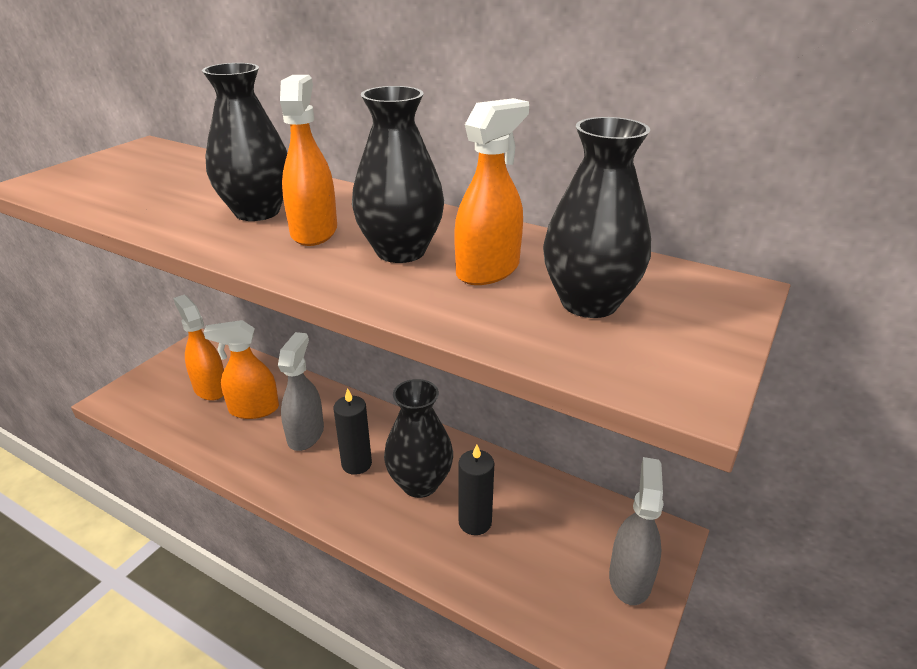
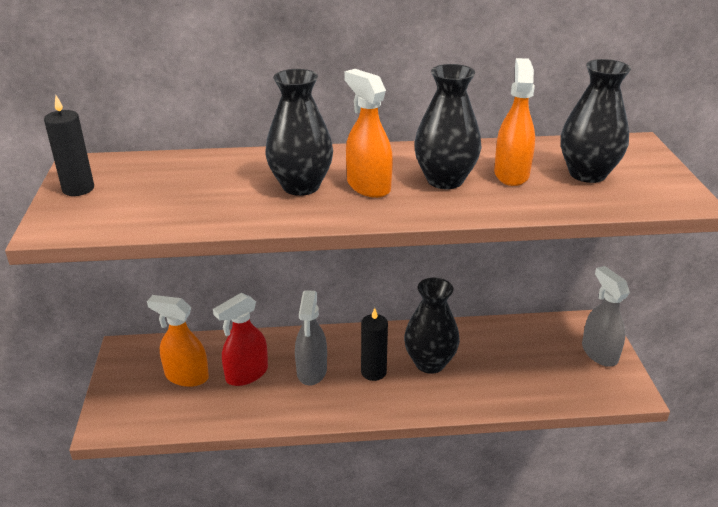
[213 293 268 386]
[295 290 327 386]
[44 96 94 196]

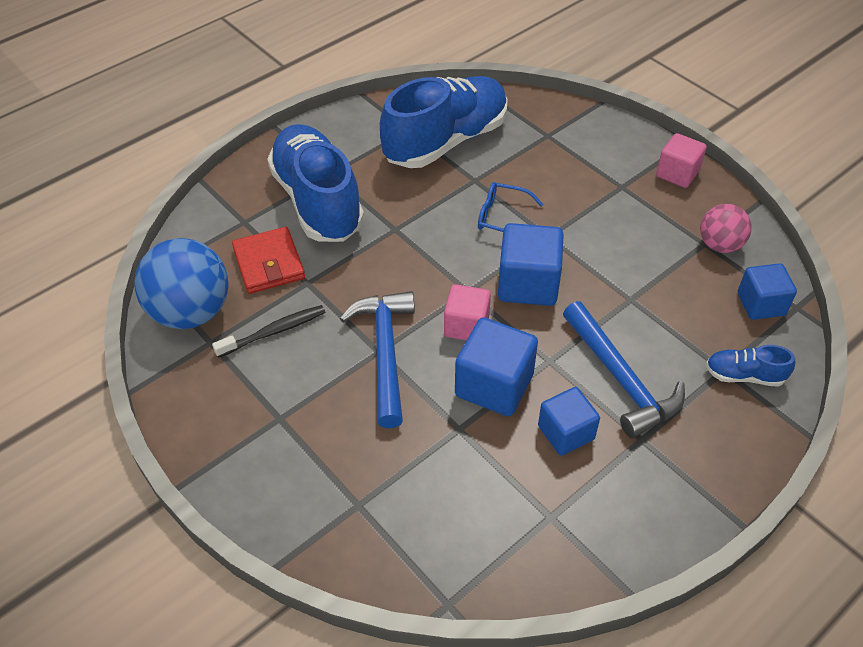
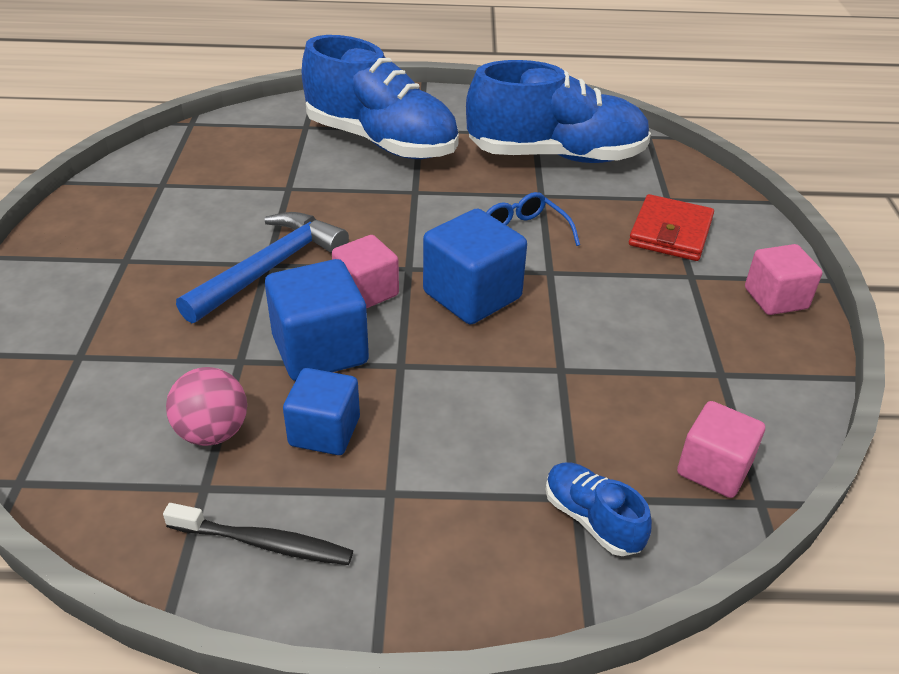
[134 238 229 329] (first image)
[163 503 353 565]
[629 194 714 261]
[302 35 459 159]
[563 301 685 438] (first image)
[166 367 247 446]
[677 401 765 498]

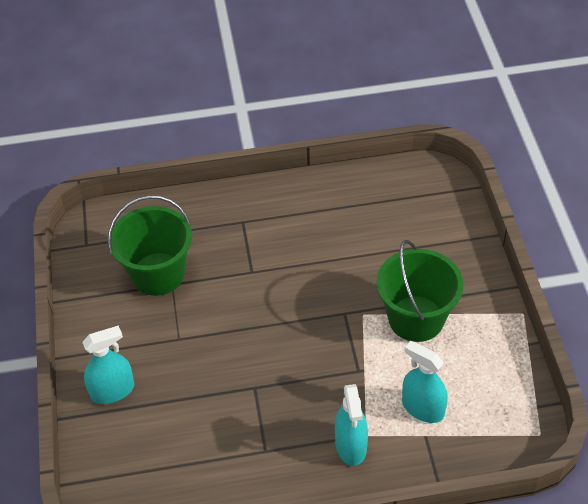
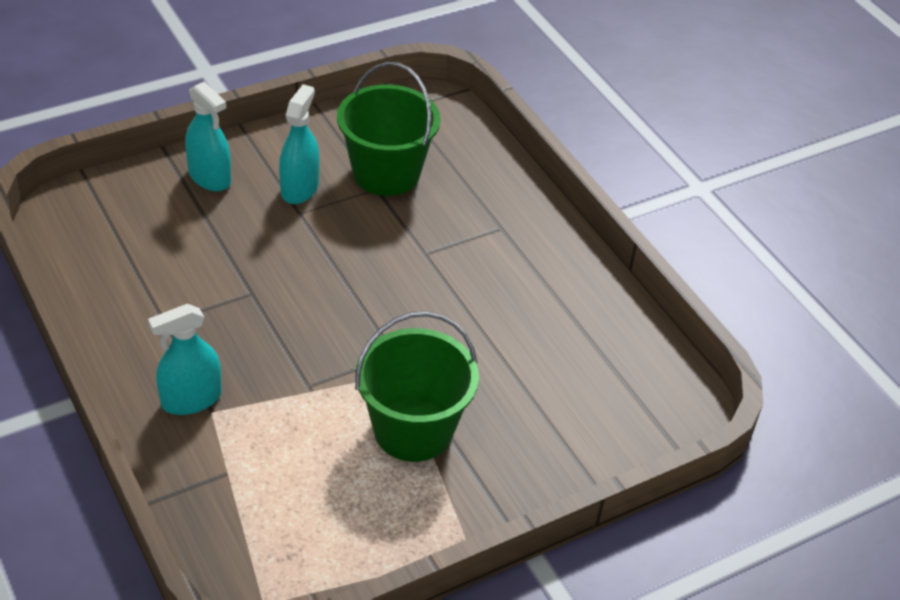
[279 84 320 204]

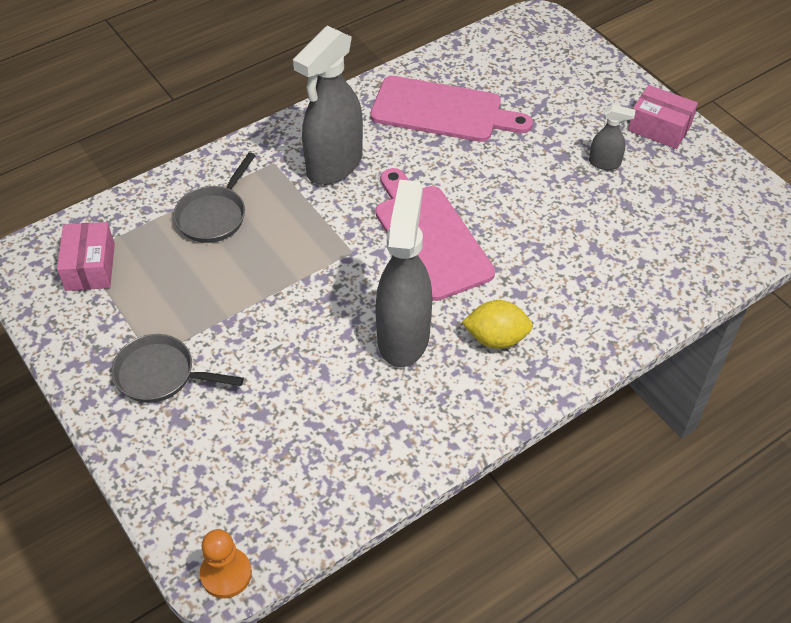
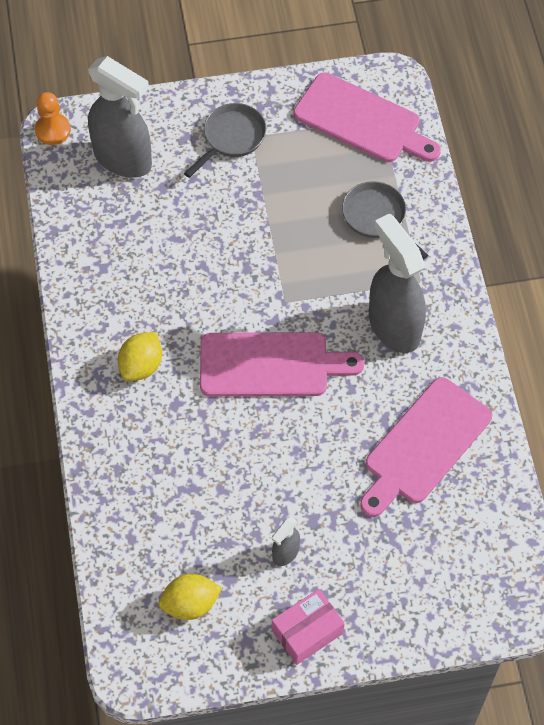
[293 72 441 162]
[88 56 152 178]
[159 574 222 620]

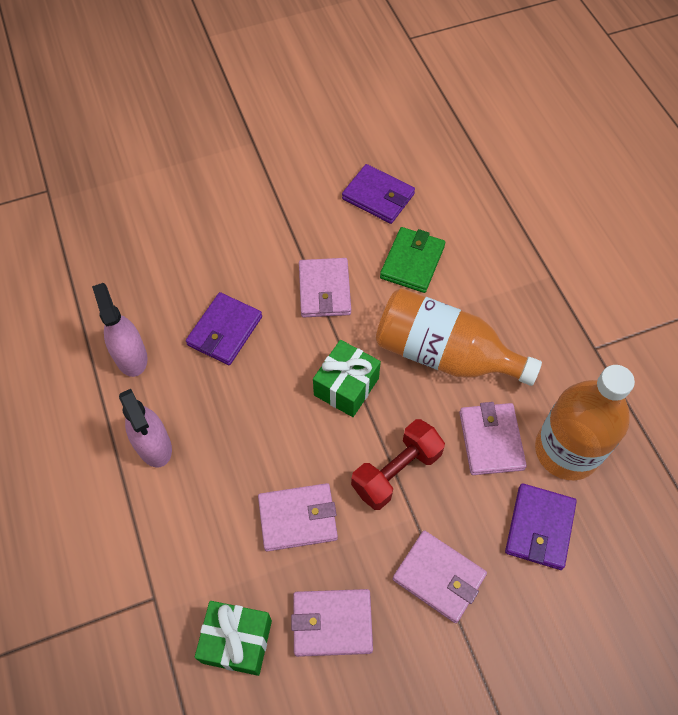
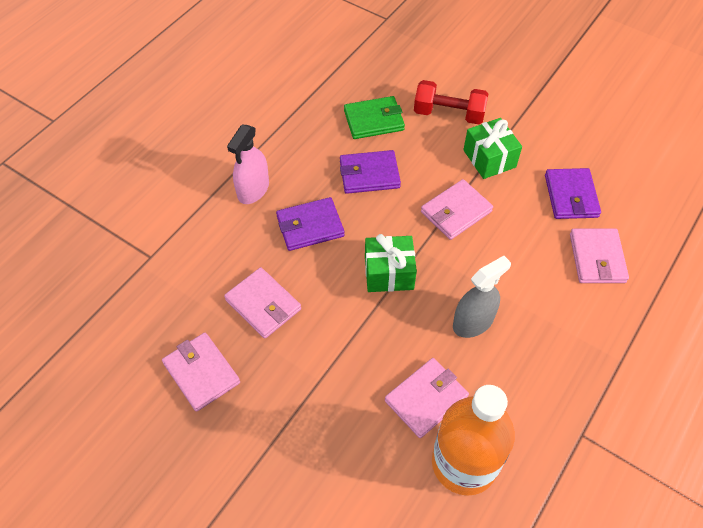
[92 283 148 377] (first image)
[464 118 522 179]
[414 80 488 124]
[453 256 511 338]
[344 96 405 139]
[570 229 629 283]
[276 197 344 251]

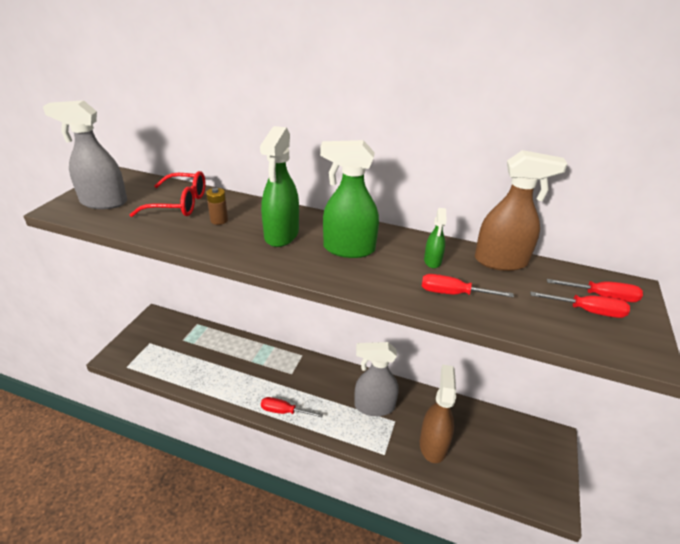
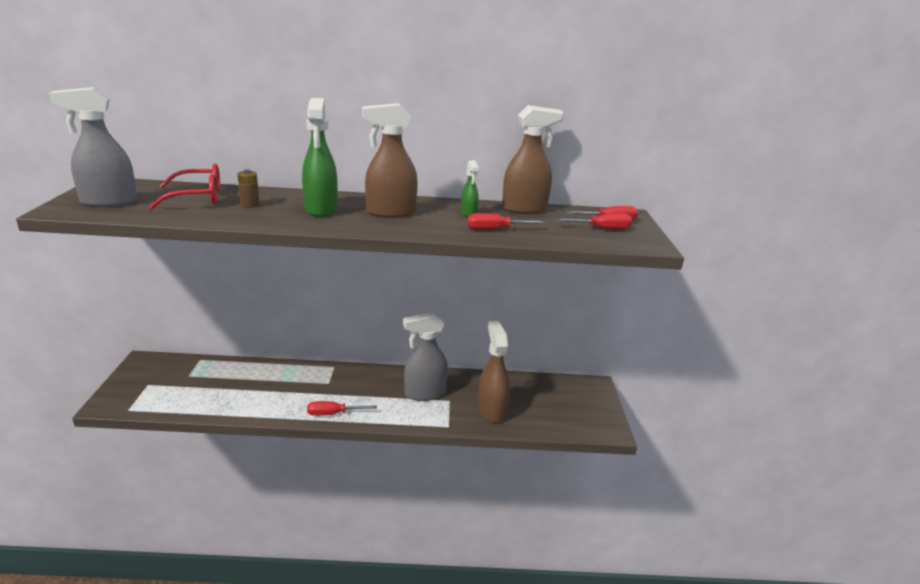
[362 103 418 218]

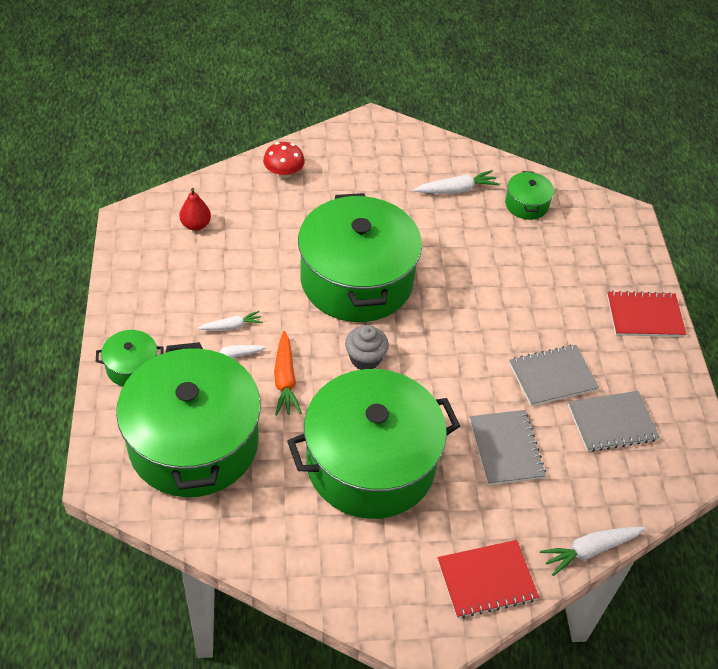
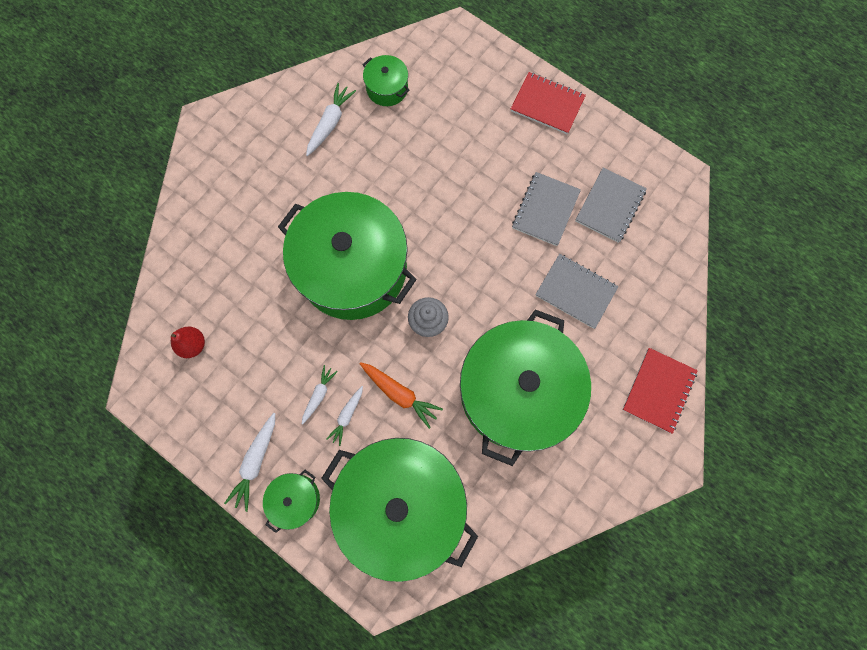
[263 142 305 178] (first image)
[224 413 275 512]
[511 72 586 134]

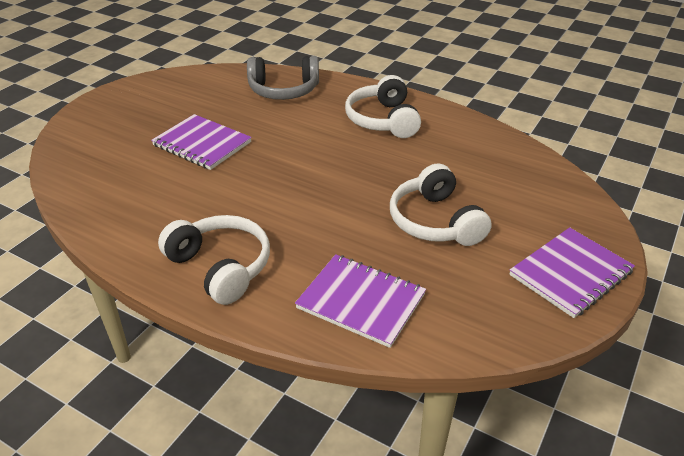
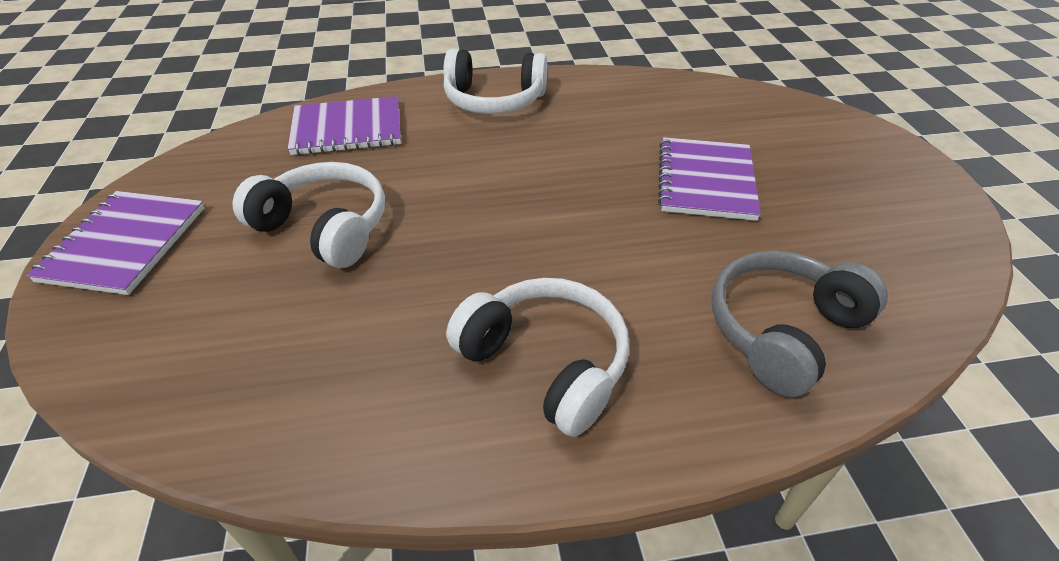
[658 137 761 221]

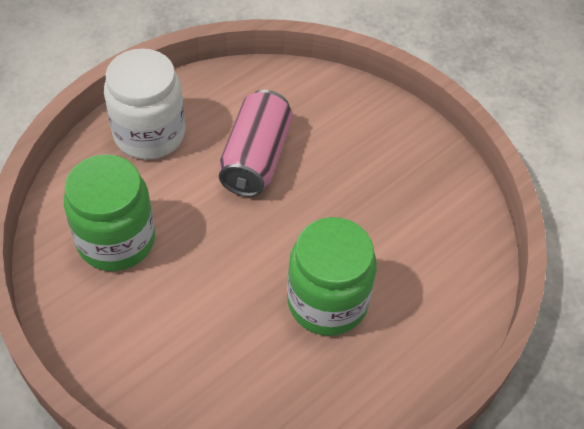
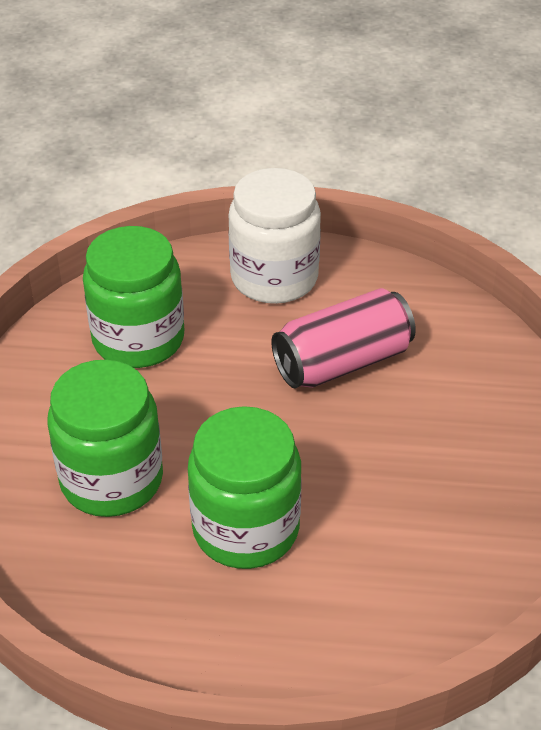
[48 360 163 517]

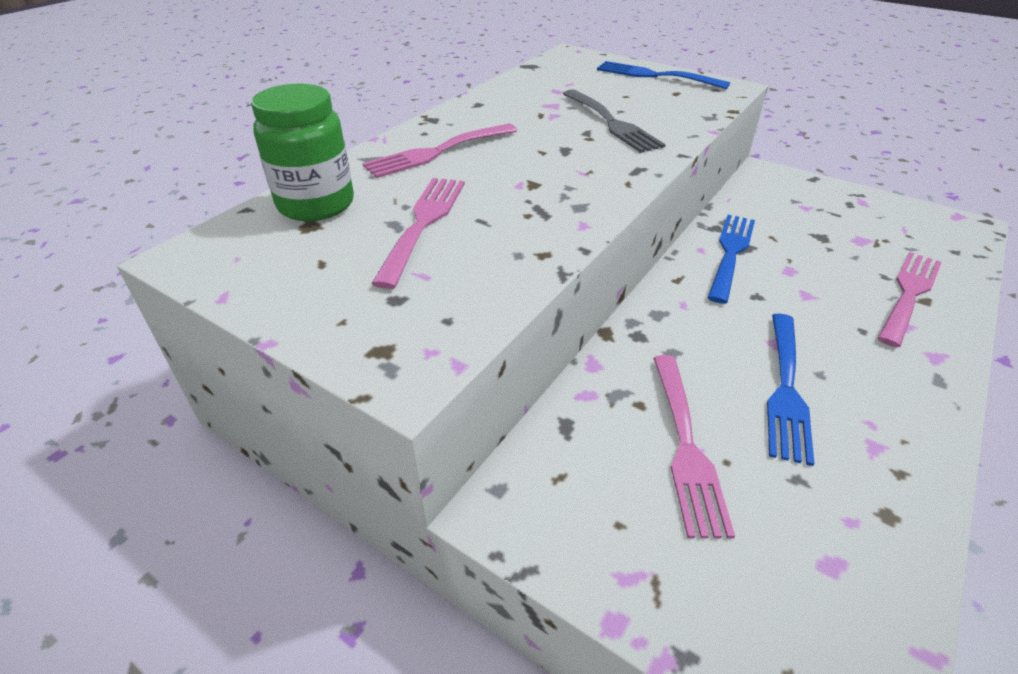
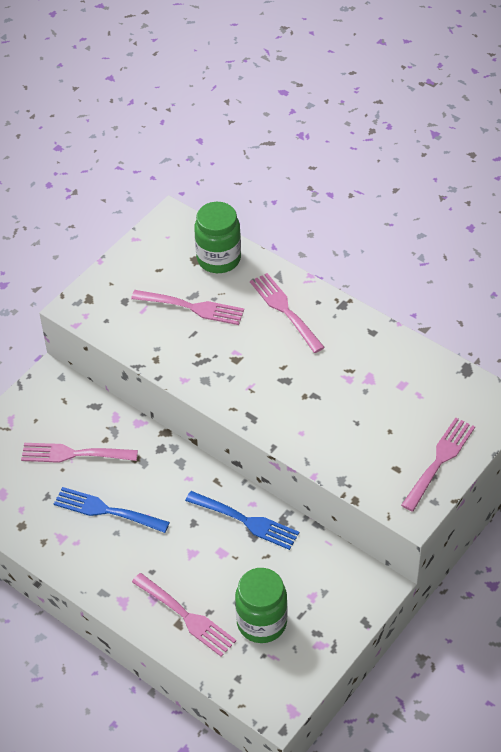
[563 89 666 153] (first image)
[401 418 475 512]
[235 568 288 643]

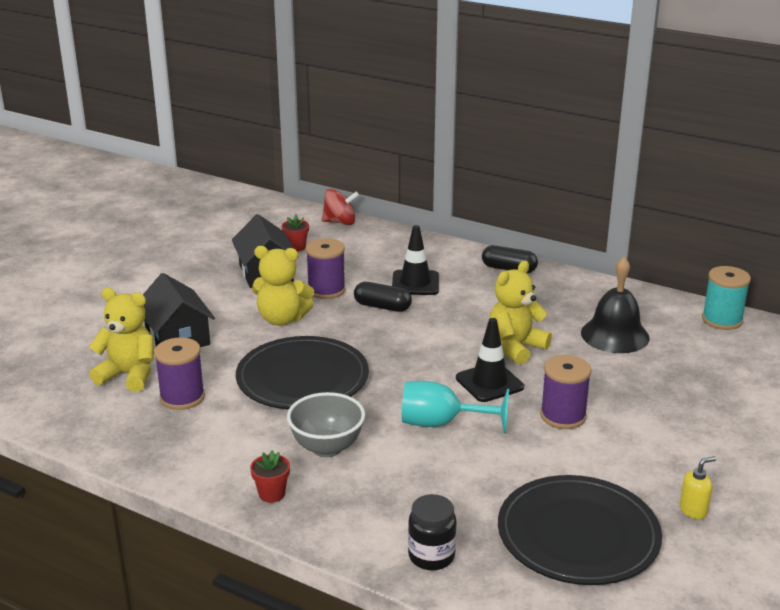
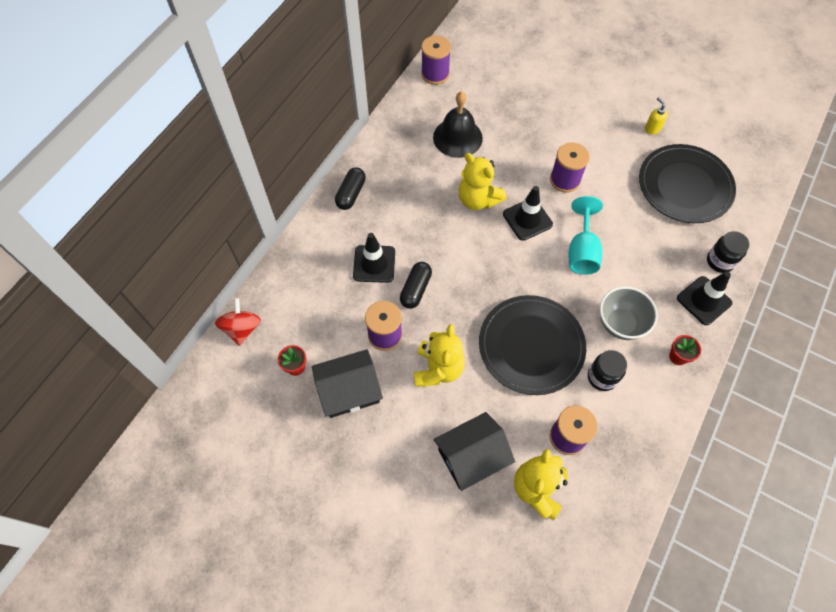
[421 36 451 85]
[588 350 627 391]
[677 271 732 325]

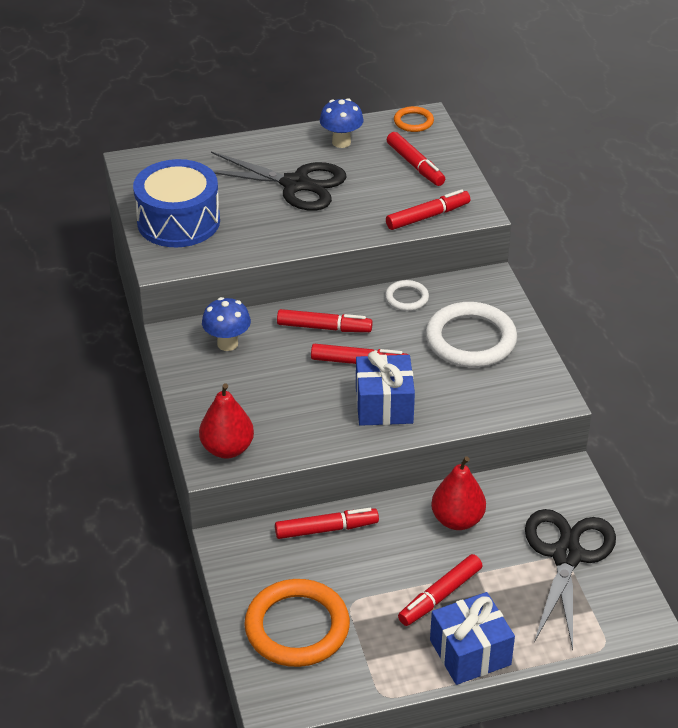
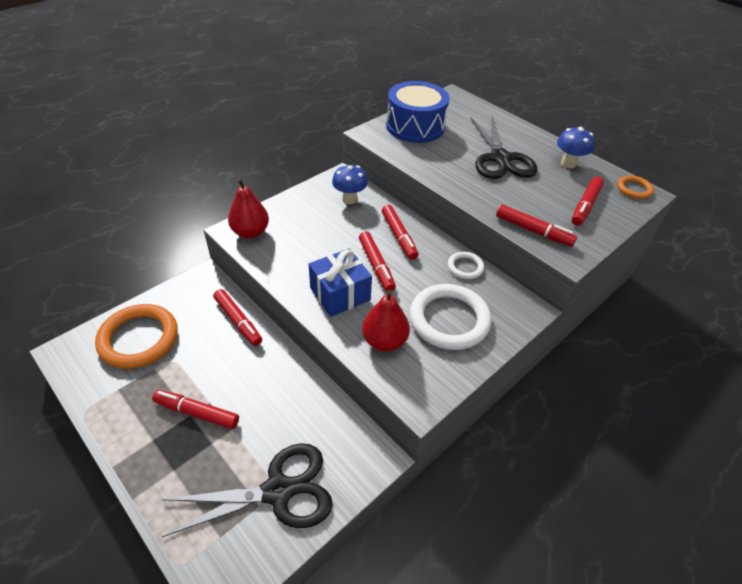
[430 592 515 685] (first image)
[362 290 410 352]

